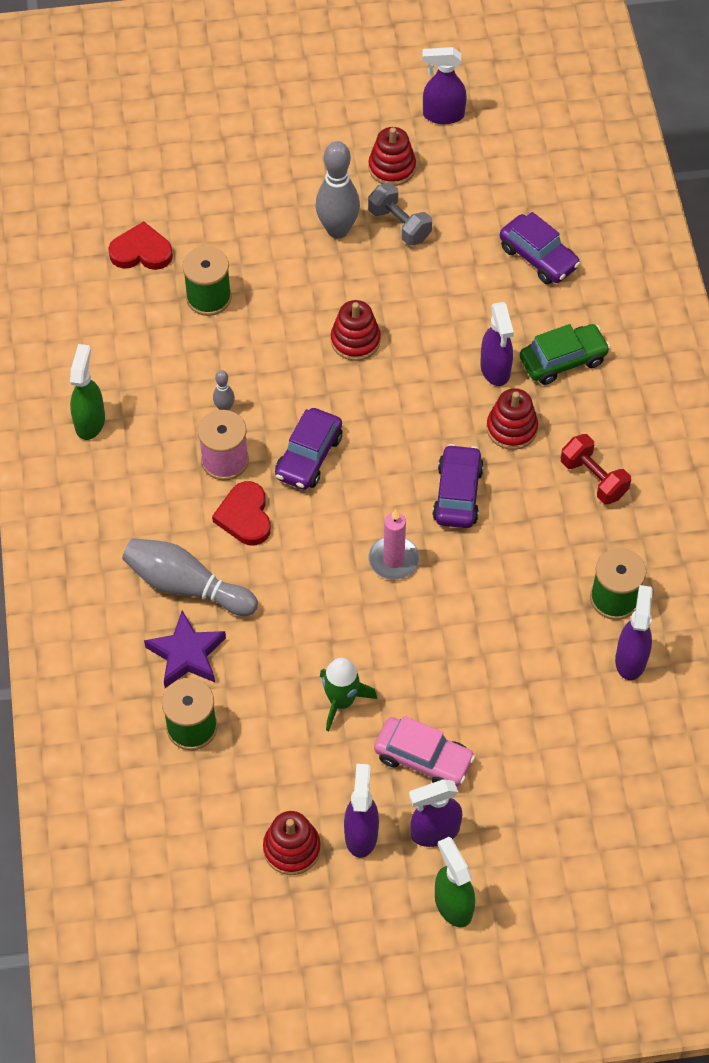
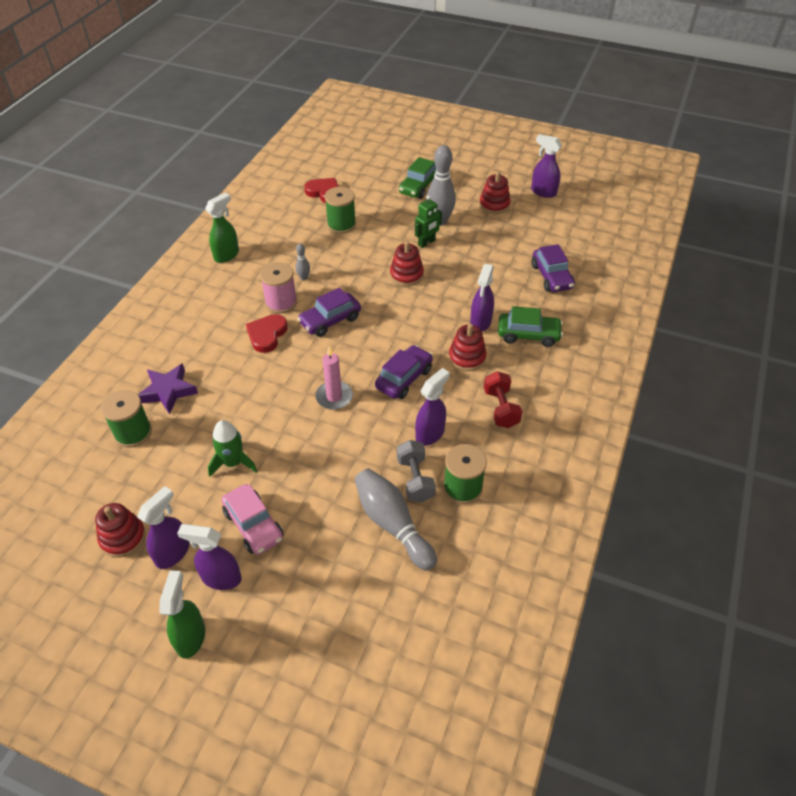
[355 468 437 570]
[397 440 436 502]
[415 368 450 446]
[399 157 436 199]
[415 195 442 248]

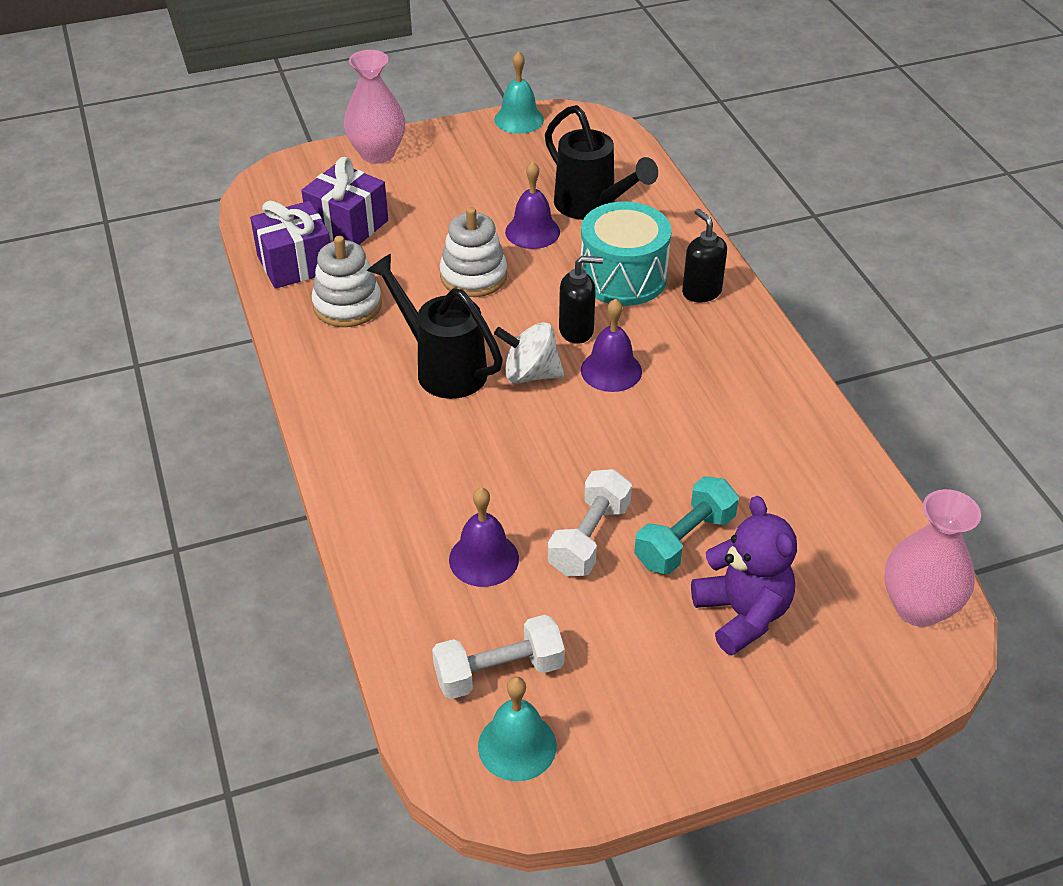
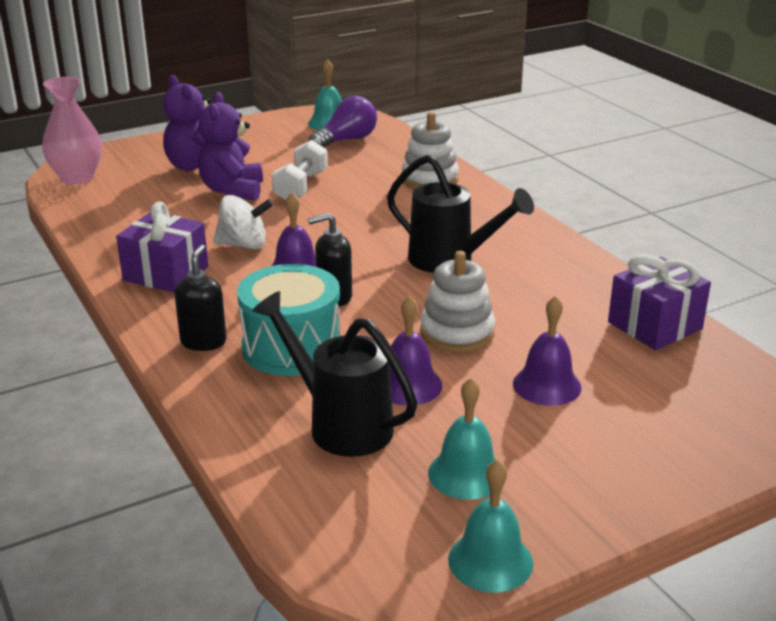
[116 201 208 292]
[402 112 459 189]
[344 50 405 164] (first image)
[309 96 377 148]
[513 296 581 406]
[213 195 274 249]
[198 92 263 200]
[174 244 227 351]
[428 378 496 500]

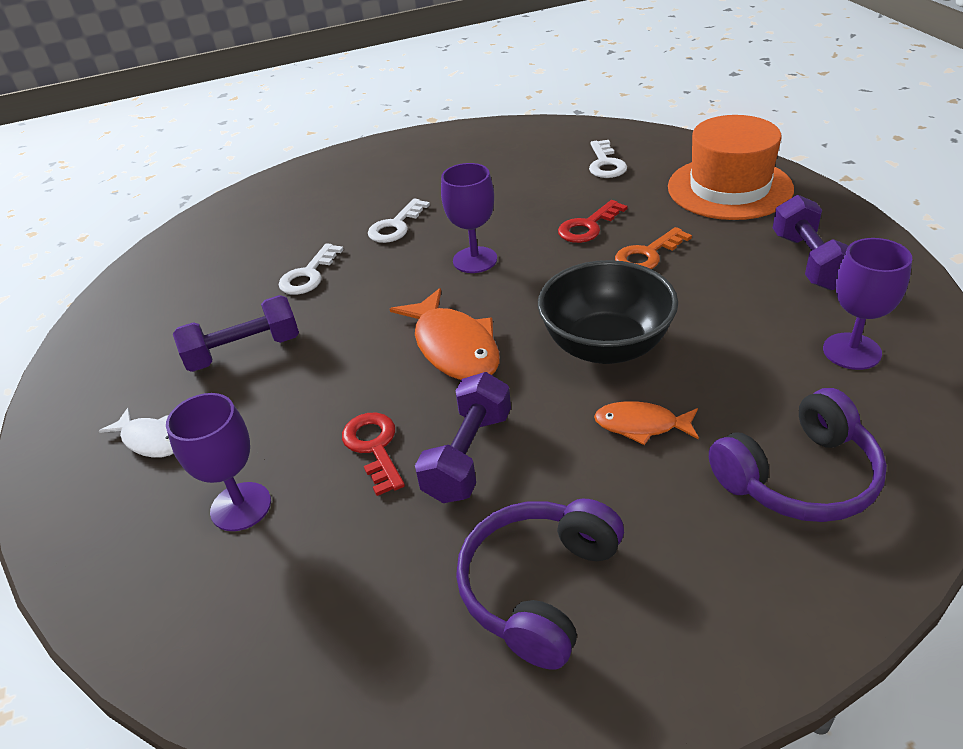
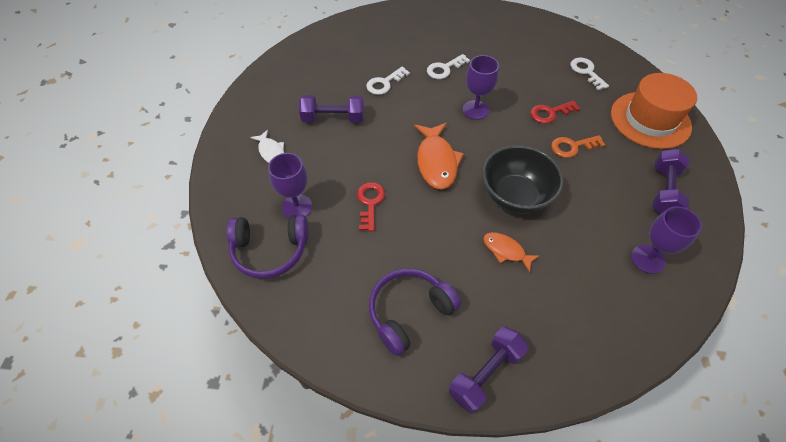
[449 326 529 414]
[570 58 609 90]
[226 215 308 279]

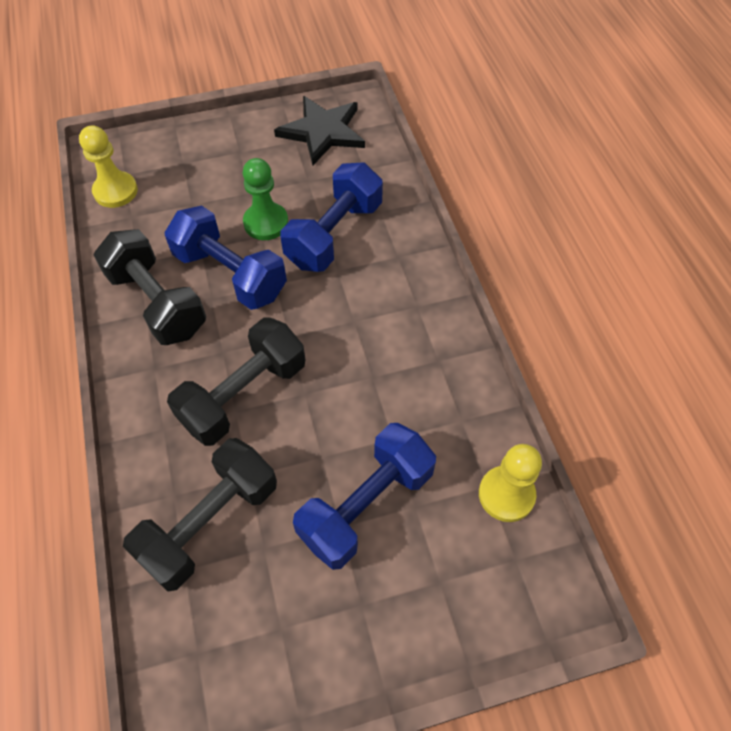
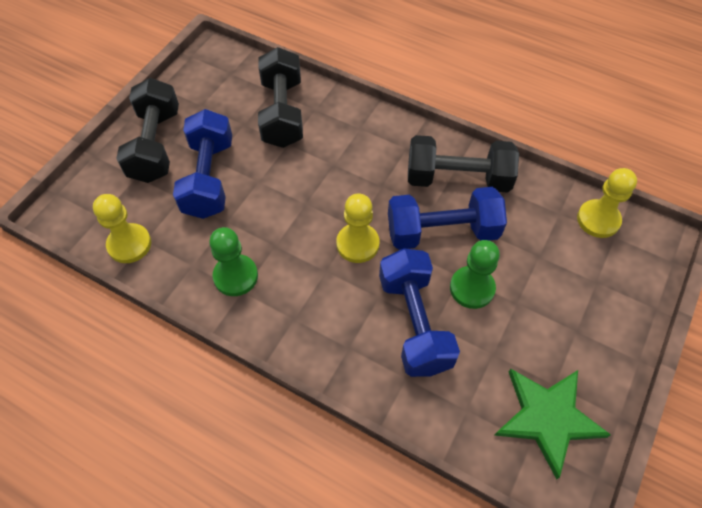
[116 78 179 183]
[494 369 611 479]
[209 227 258 296]
[336 194 379 263]

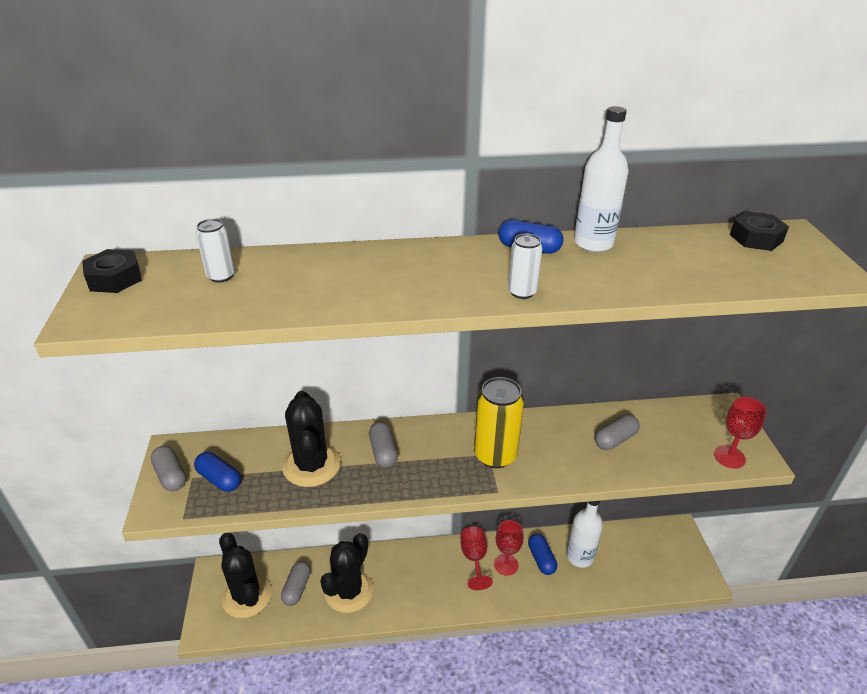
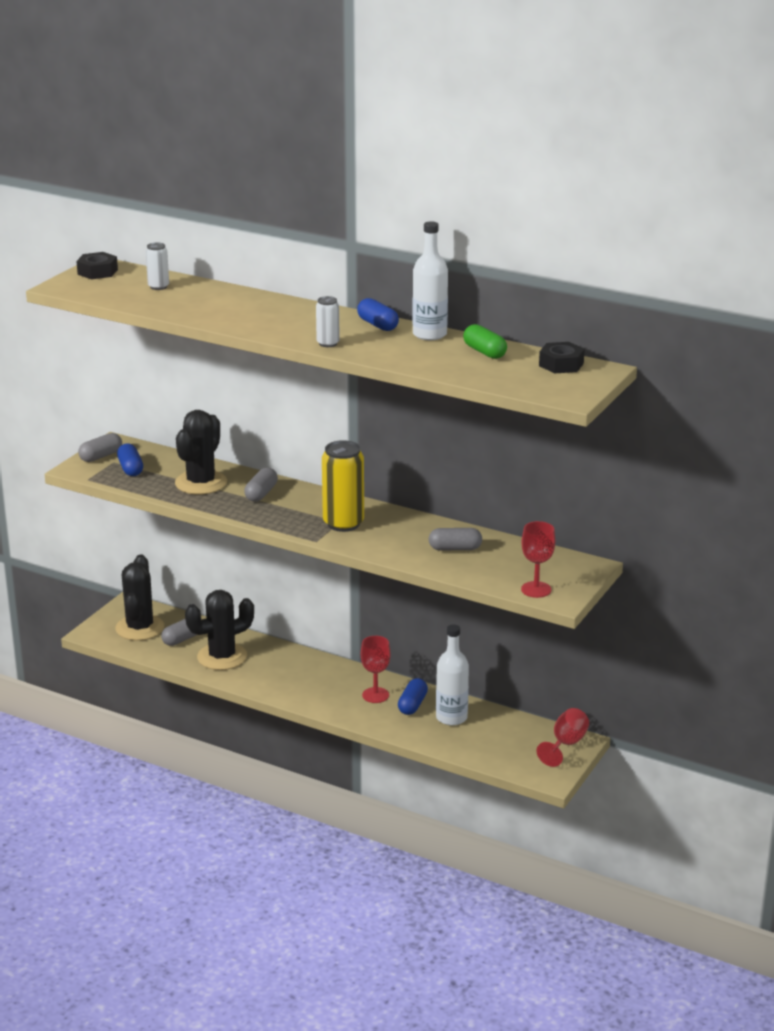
[78 433 122 462]
[536 708 589 767]
[463 324 507 359]

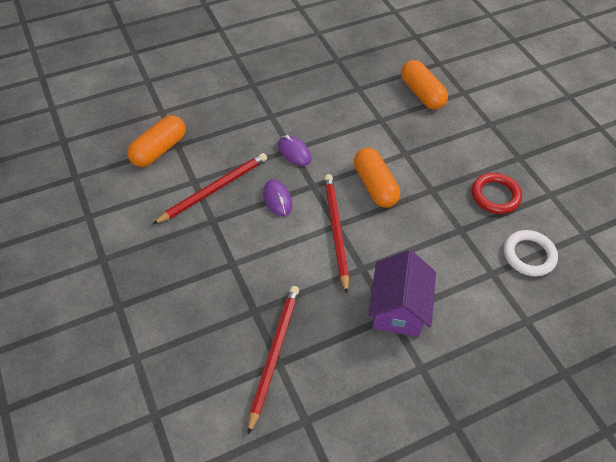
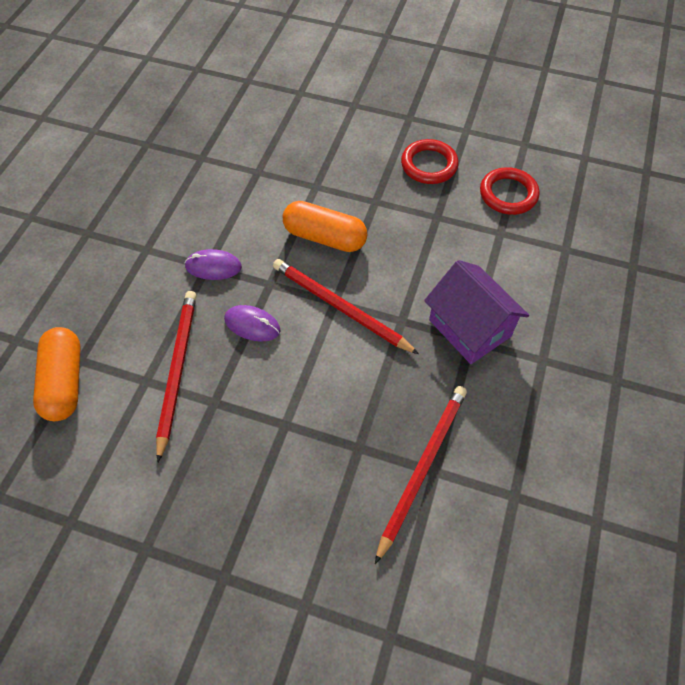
[375 386 467 564]
[401 60 448 110] (first image)
[480 167 540 215]

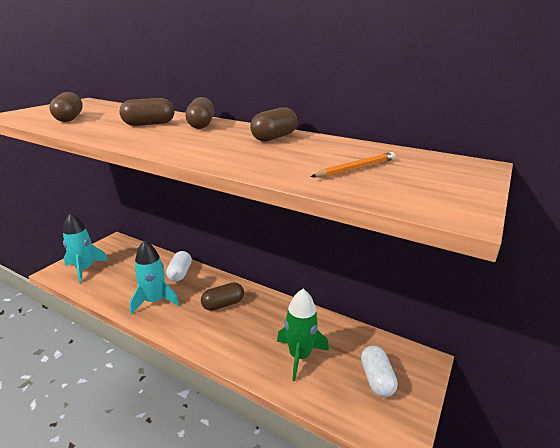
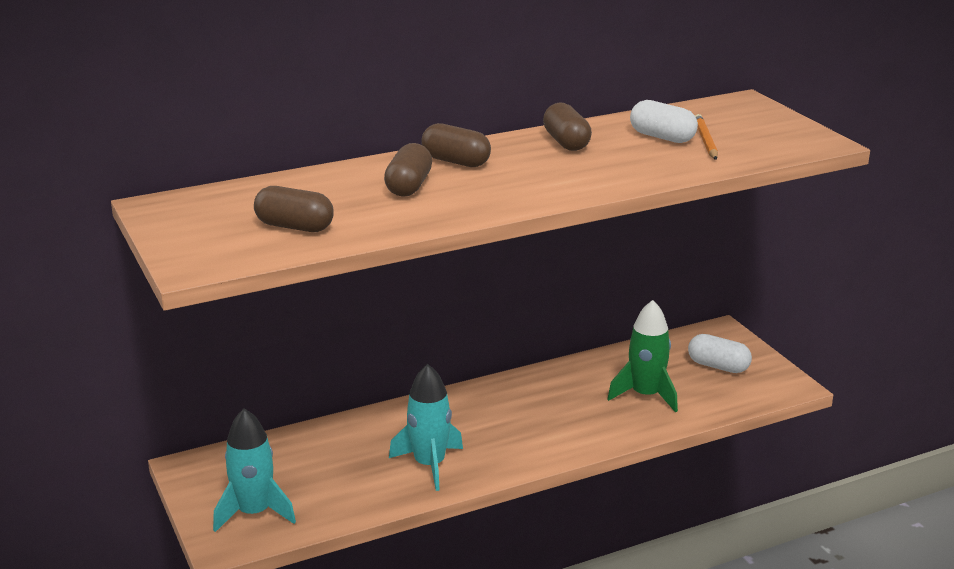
[630 100 698 143]
[201 282 244 311] (first image)

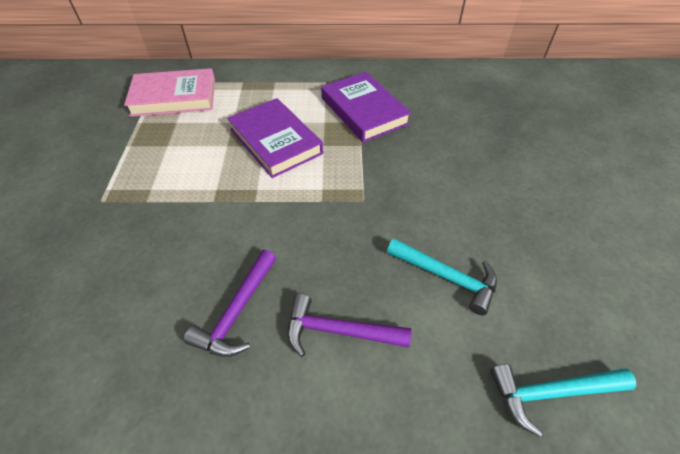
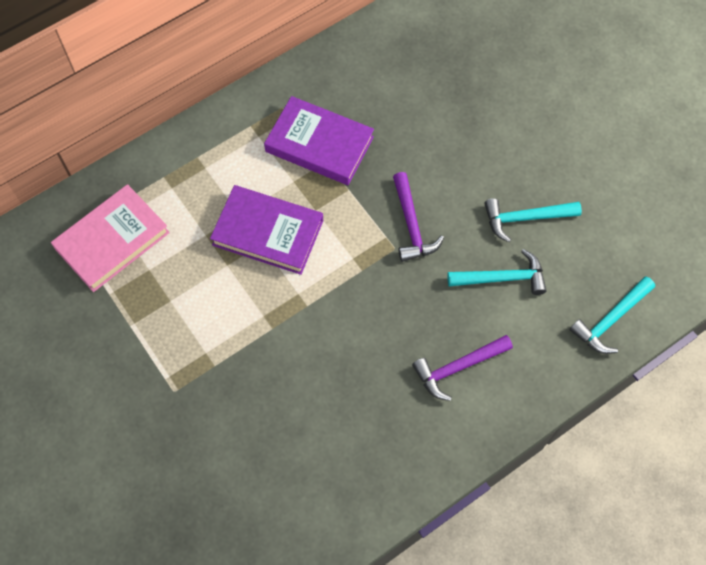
[393 172 444 262]
[484 198 582 242]

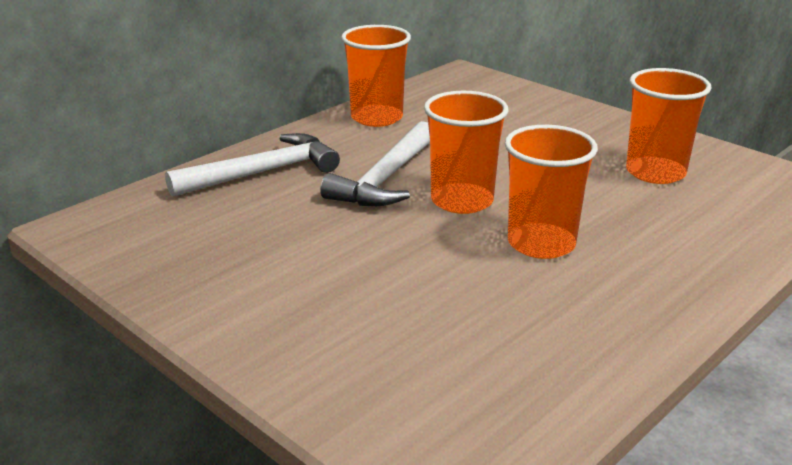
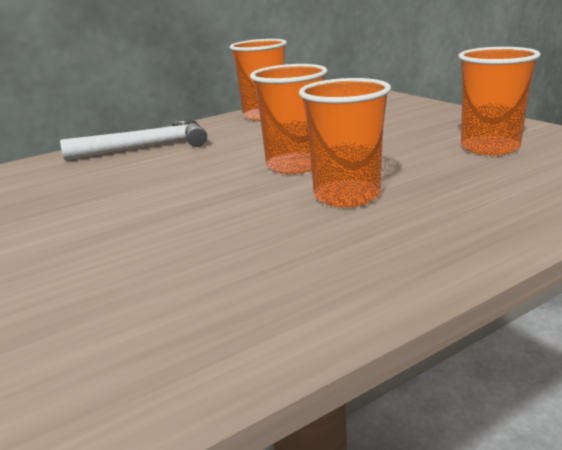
[320 121 430 206] (first image)

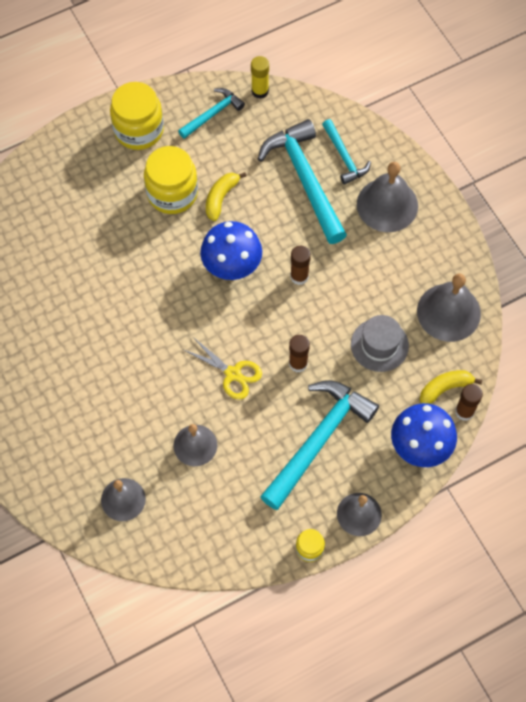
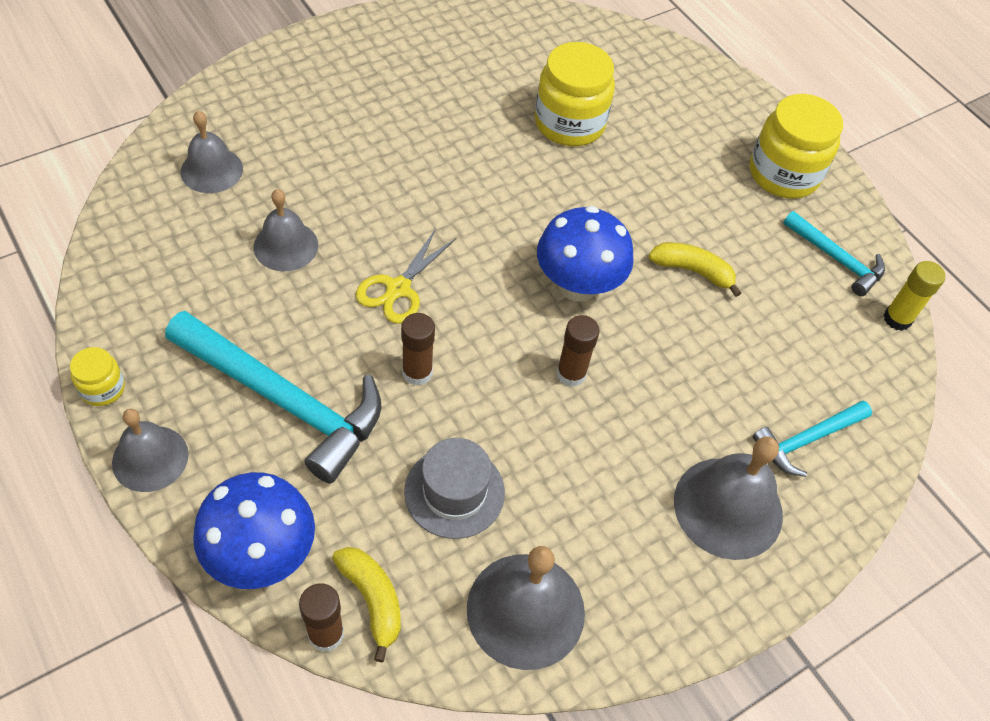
[535 42 615 146]
[258 119 347 244] (first image)

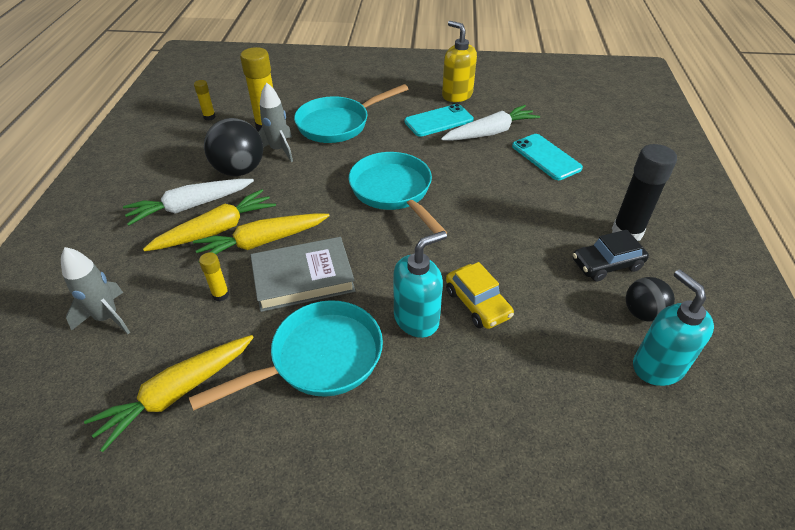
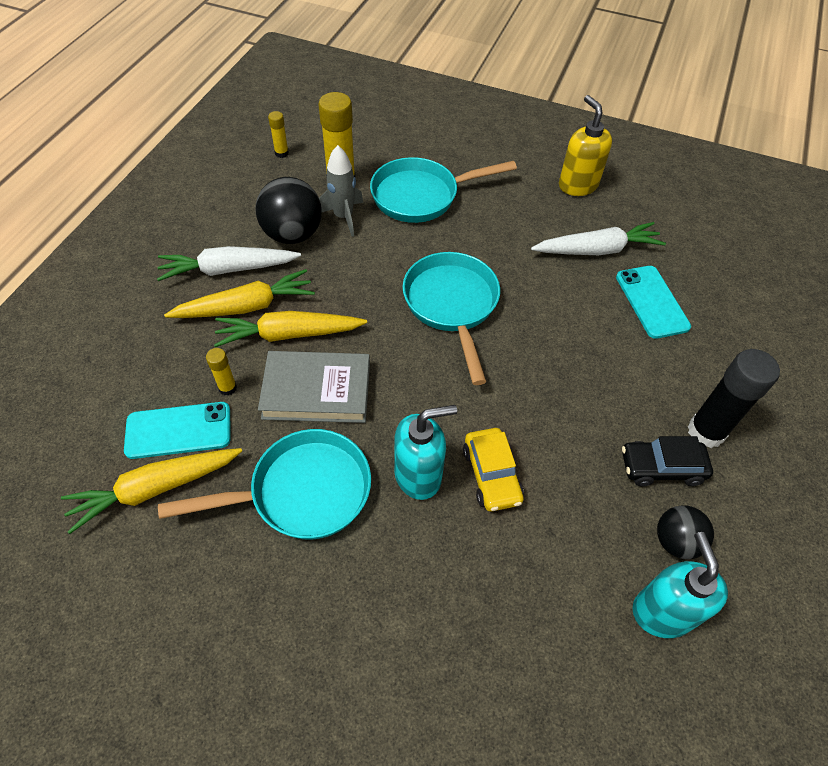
[61 247 130 334] (first image)
[124 402 230 459]

